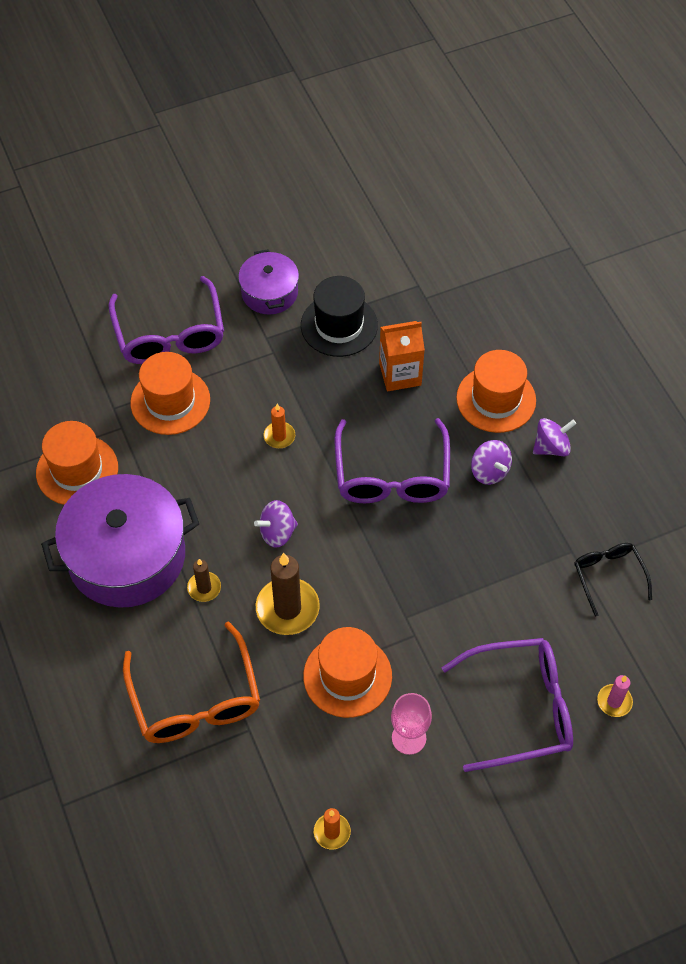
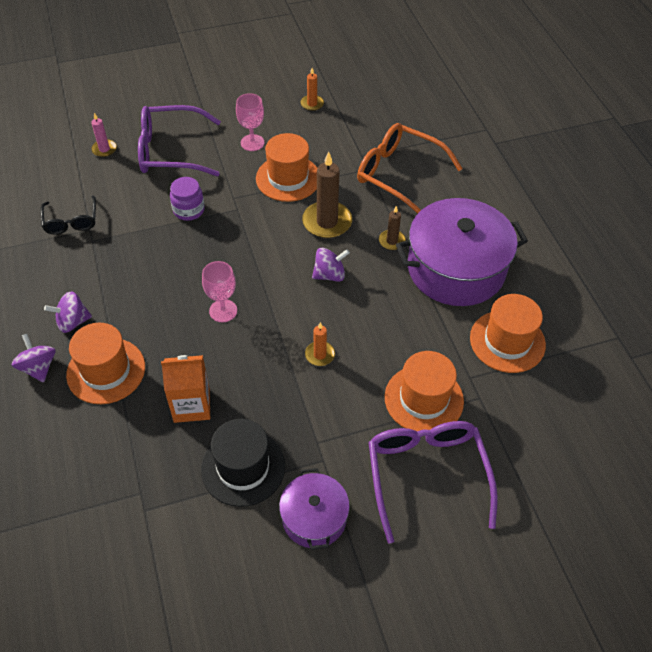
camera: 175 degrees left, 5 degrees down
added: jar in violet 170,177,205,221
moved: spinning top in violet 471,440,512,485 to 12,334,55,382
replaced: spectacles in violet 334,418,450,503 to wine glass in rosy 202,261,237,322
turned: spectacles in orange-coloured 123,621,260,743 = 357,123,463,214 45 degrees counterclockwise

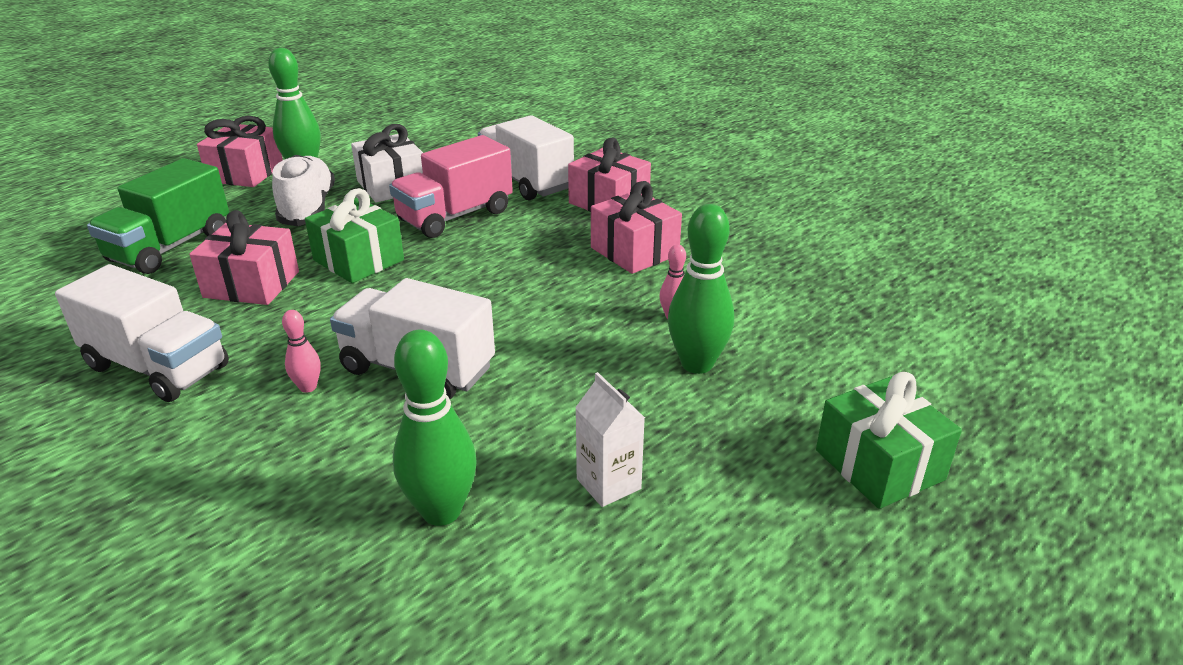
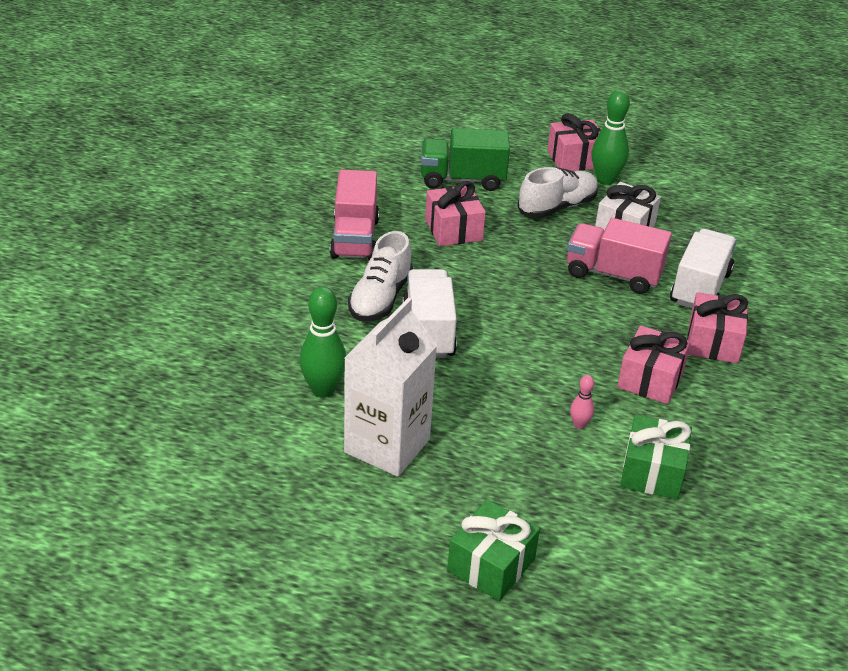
camera: 60 degrees right, 5 degrees up
removed: tenpin in green 668,204,734,374
moved: gift in green 305,188,404,283 to 620,415,692,499
replaced: tenpin in rosy 282,310,321,393 to lace-up shoe in white 348,231,413,321
recoloured: truck in white 55,264,229,402 to truck in rosy 330,169,379,260
resized: carton in white 575,372,645,507 = 344,298,437,477 x2.10

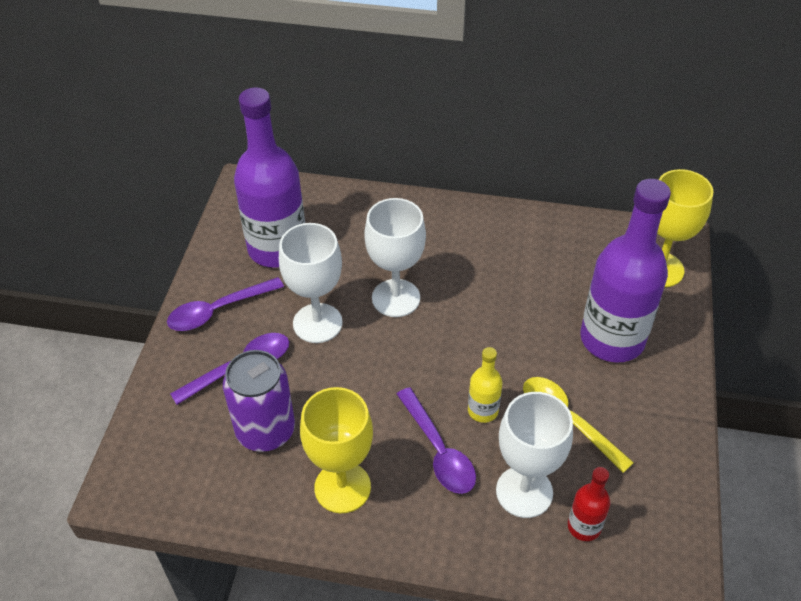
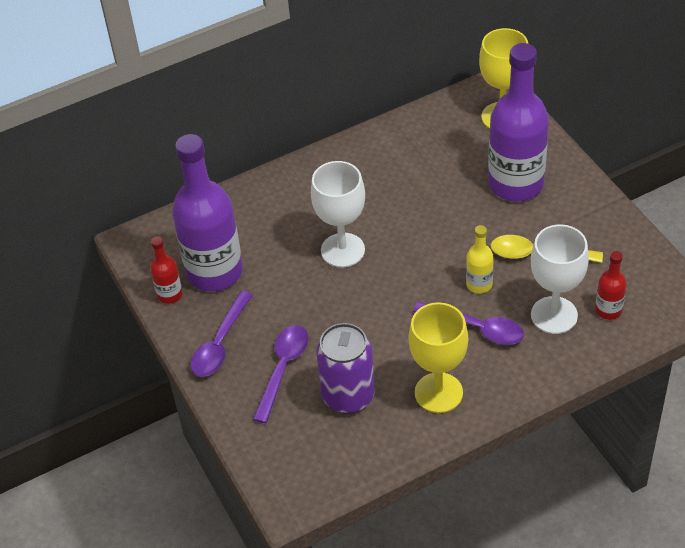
camera: 35 degrees left, 0 degrees up
removed: wine glass in white 279,223,343,343
added: flask in red 150,237,183,304

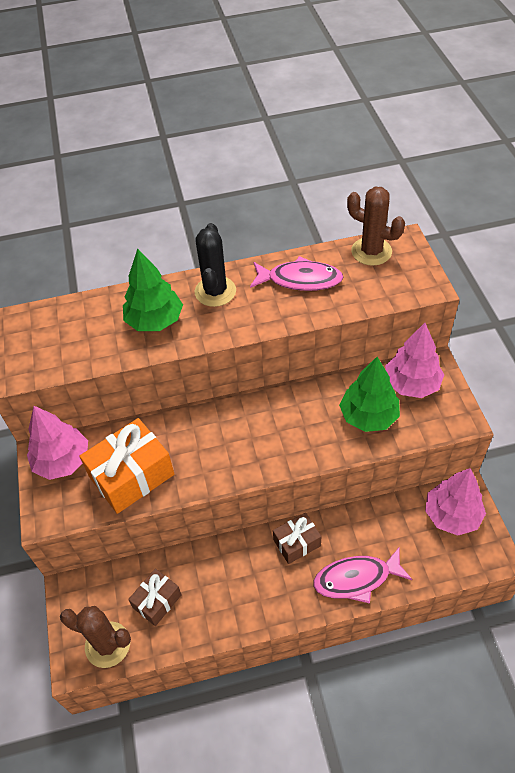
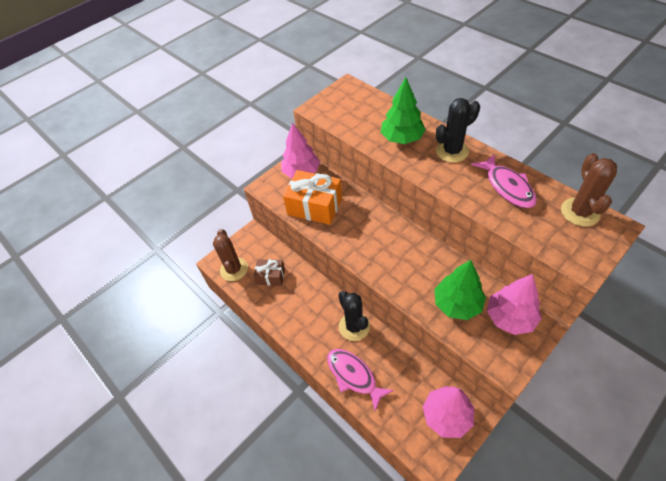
camera: 60 degrees right, 0 degrees up
replaced: gift in brown 273,513,322,564 to cactus in jet-black 338,291,370,341

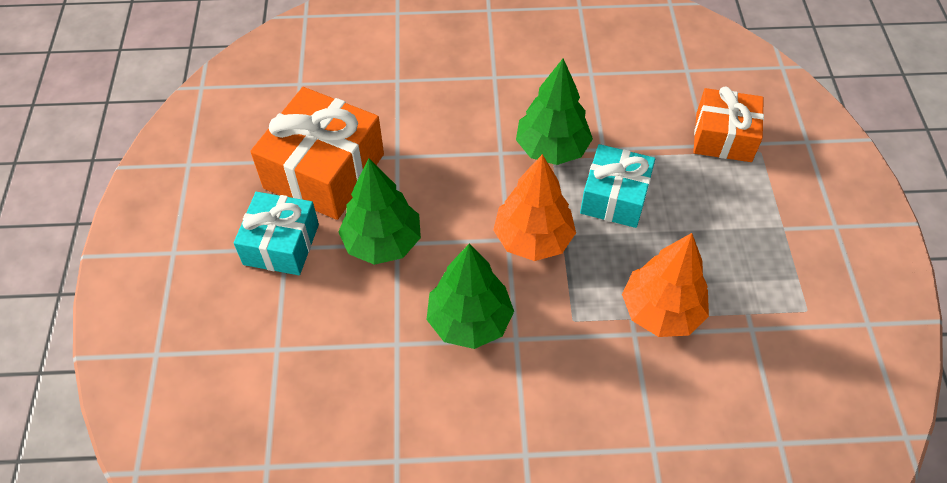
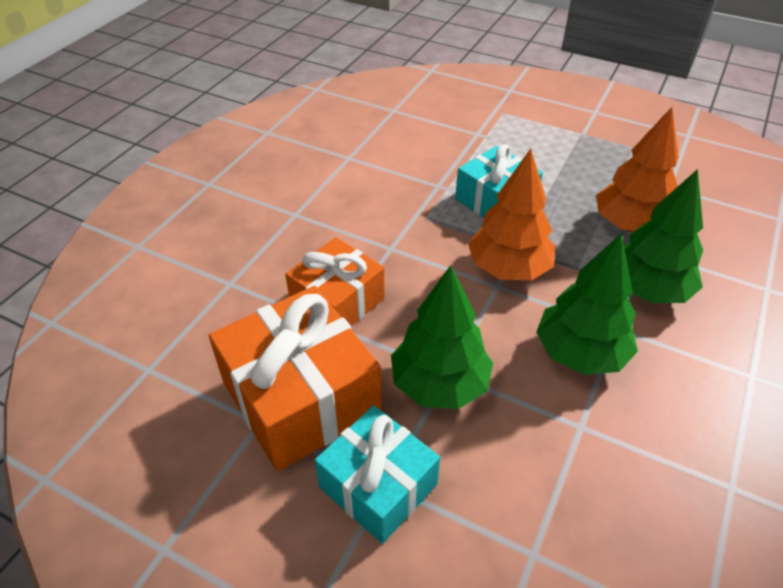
camera: 60 degrees left, 10 degrees down
moved: toy tree in green 516,58,593,165 to 624,169,703,303; gift in orange-coloured 693,87,764,162 to 285,237,385,326

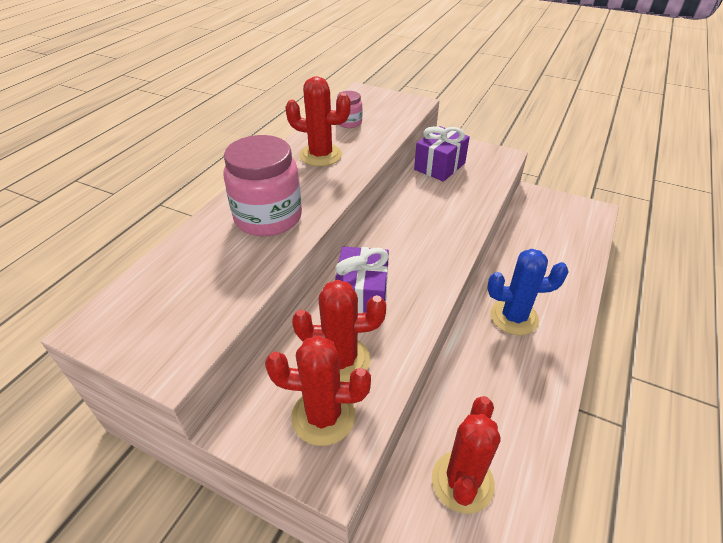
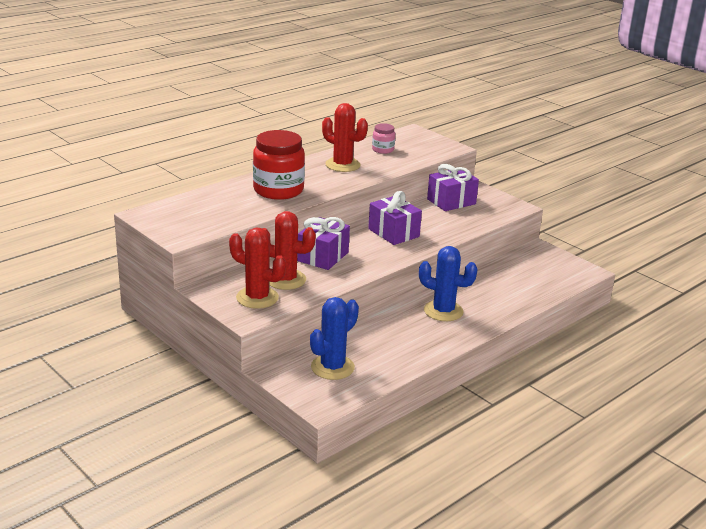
camera: 20 degrees right, 15 degrees down
added: gift in violet 368,191,422,245
recoloured: jar in rosy 223,135,302,236 to jar in red 253,130,305,200; cactus in red 432,396,501,514 to cactus in blue 310,297,359,380

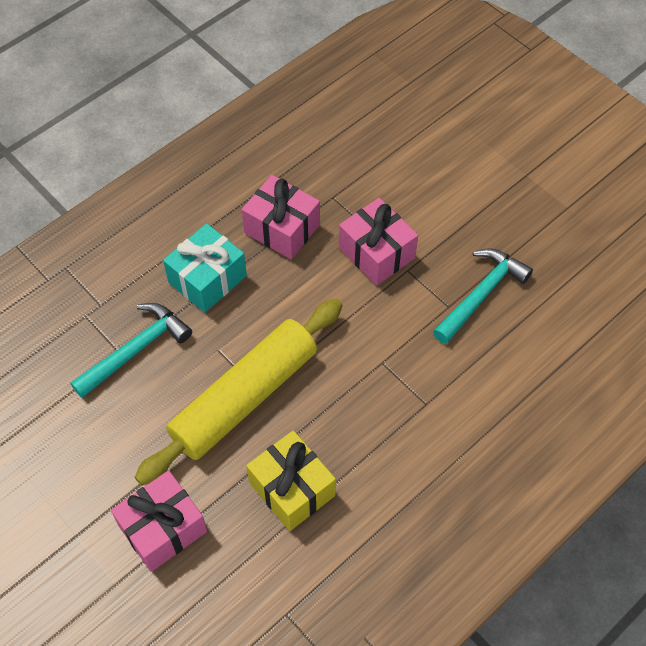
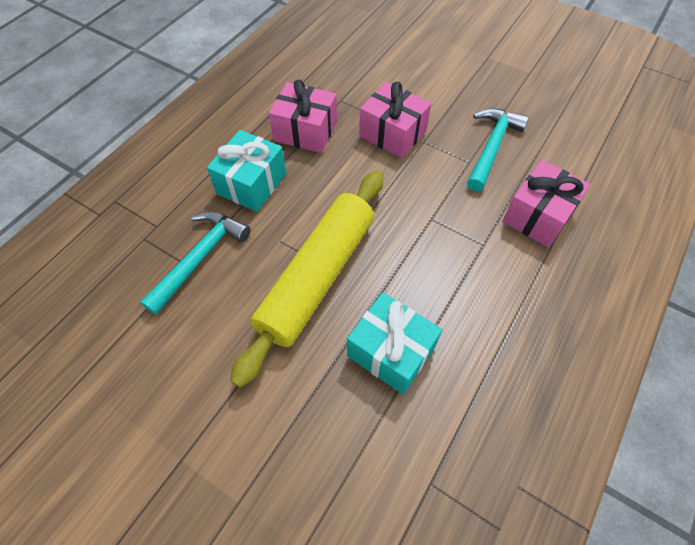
camera: 15 degrees left, 0 degrees up
moved: gift in rosy 111,470,207,572 to 502,160,590,247
recoloured: gift in yellow 246,430,336,531 to gift in teal 347,292,442,394

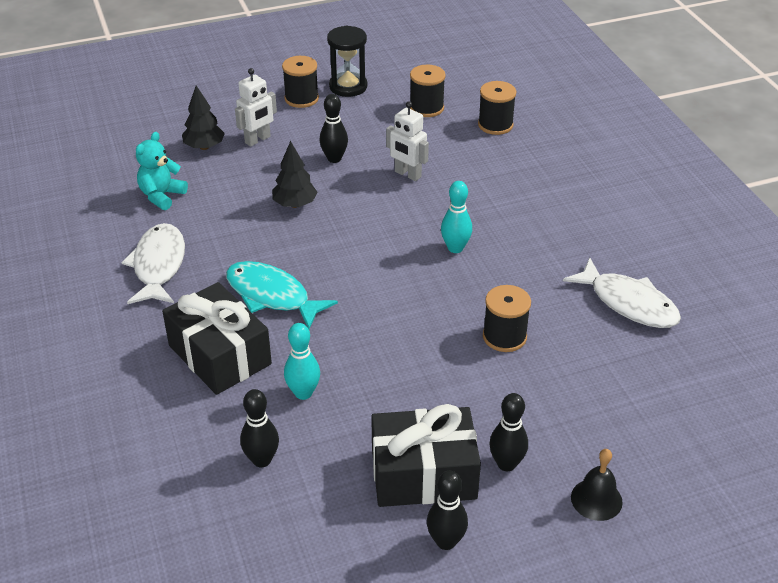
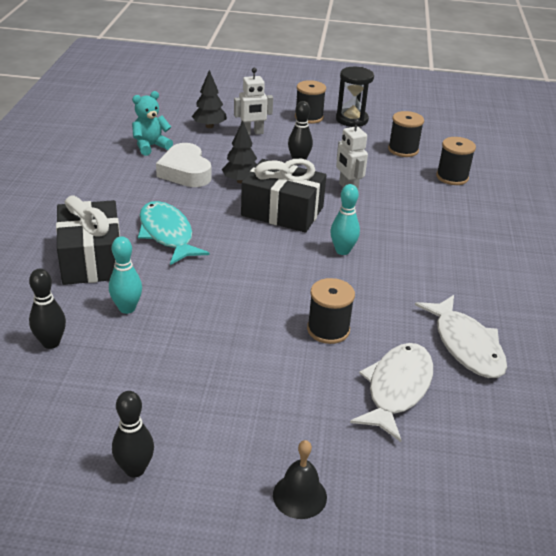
camera: 25 degrees right, 5 degrees down
removed: tenpin in jet-black 489,393,528,471
added: love heart in white 156,143,211,187
moved: fish in white 121,223,185,304 to 350,343,433,442; gift in jet-black 371,404,481,507 to 241,159,326,233

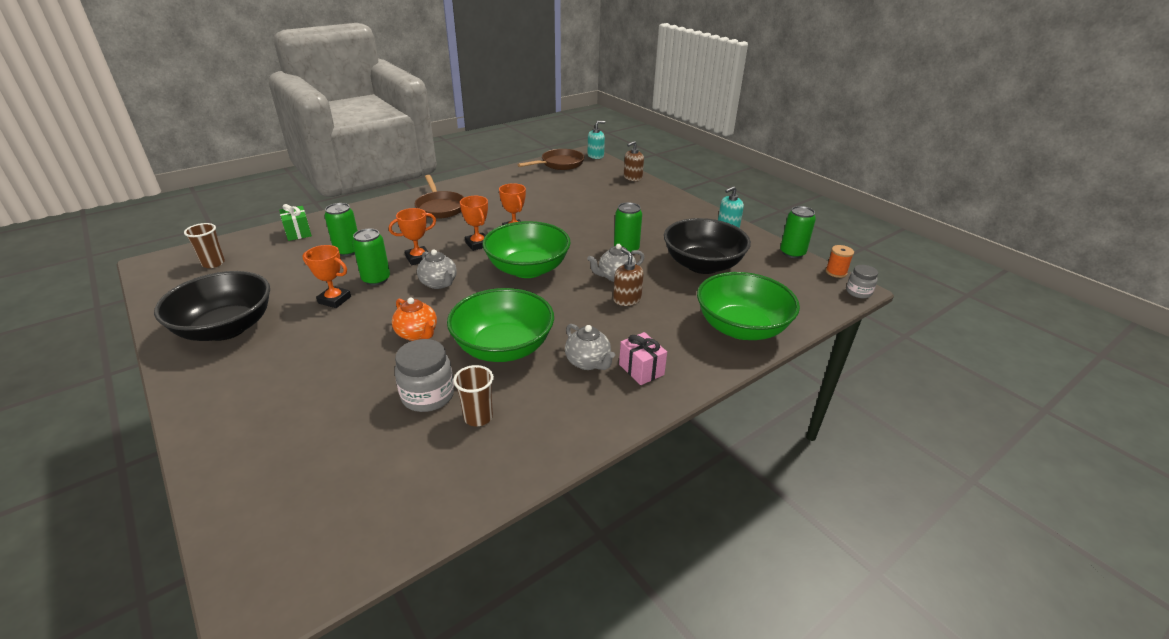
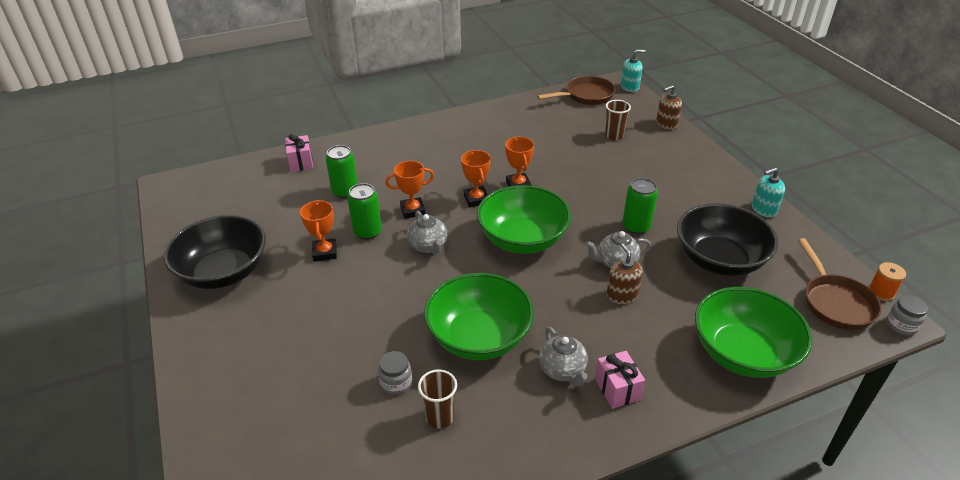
camera: 15 degrees right, 5 degrees up
removed: tea pot in orange-coloured 392,298,437,341; tin in green 780,206,816,258
moved: tumbler in brown 184,223,225,268 to 605,100,631,140; skillet in brown 415,175,465,219 to 798,238,882,330
recoloured: gift in green 279,204,312,241 to gift in rosy 285,134,313,172
turned: award cup in orange-coloured 303,245,351,308 = 300,200,337,261 45 degrees clockwise
resized: jar in gray 395,339,454,412 = 378,351,412,395 x0.61

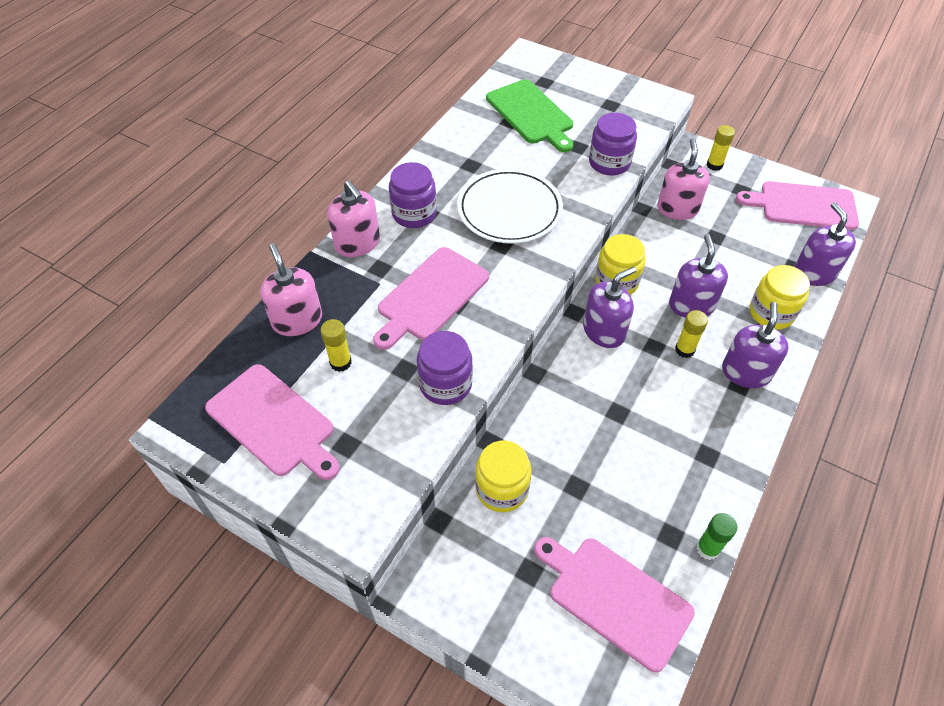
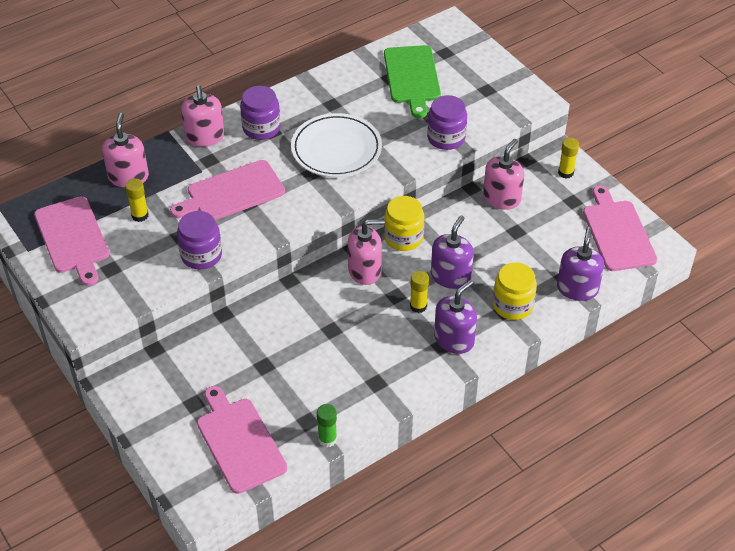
camera: 25 degrees right, 5 degrees down
removed: jar in yellow 475,440,532,512
recoloured: soap dispenser in violet 583,267,636,348 to soap dispenser in rosy 348,219,385,285
turned: bread board in rosy 736,181,859,230 = 583,185,657,271 45 degrees clockwise

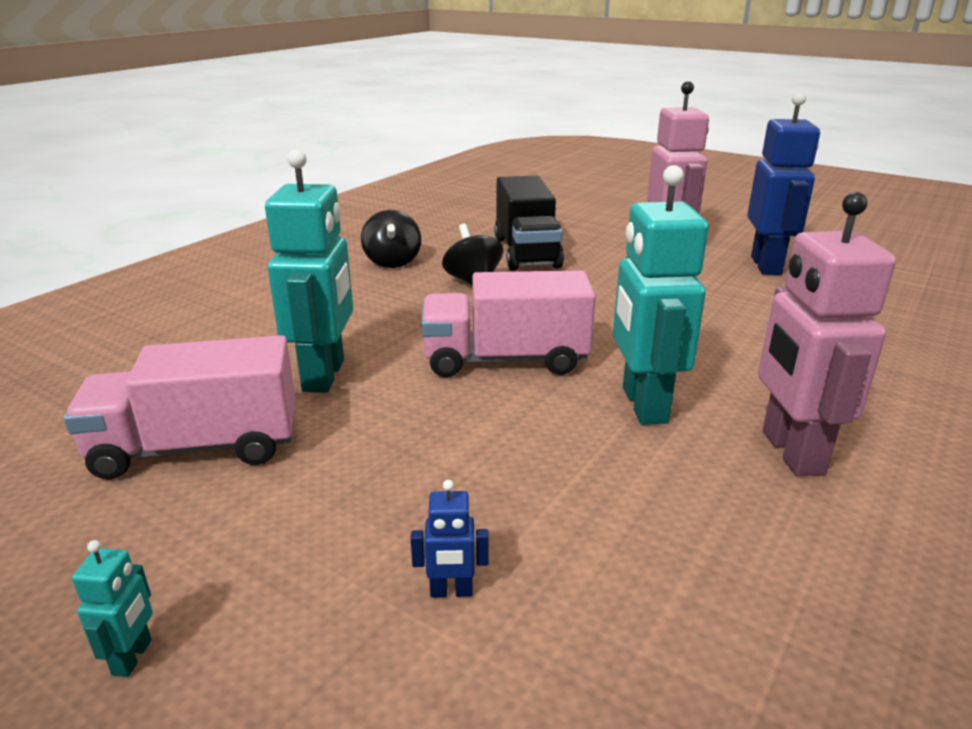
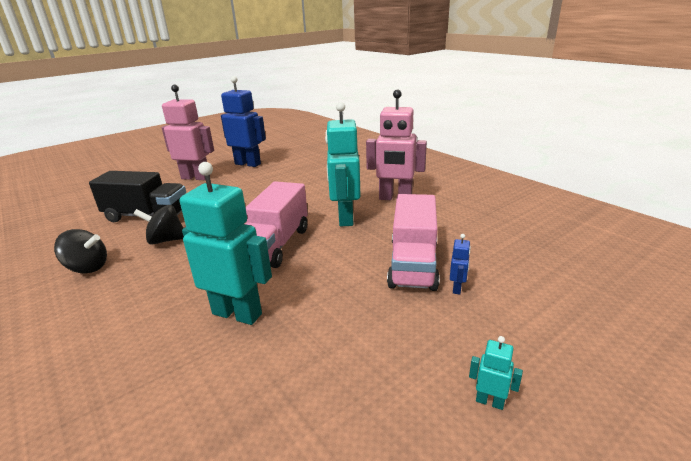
camera: 70 degrees left, 0 degrees up
moved: truck in rosy 64,335,295,479 to 387,194,440,291
turned: toy robot in teal 613,165,708,425 = 325,102,361,226 75 degrees clockwise

